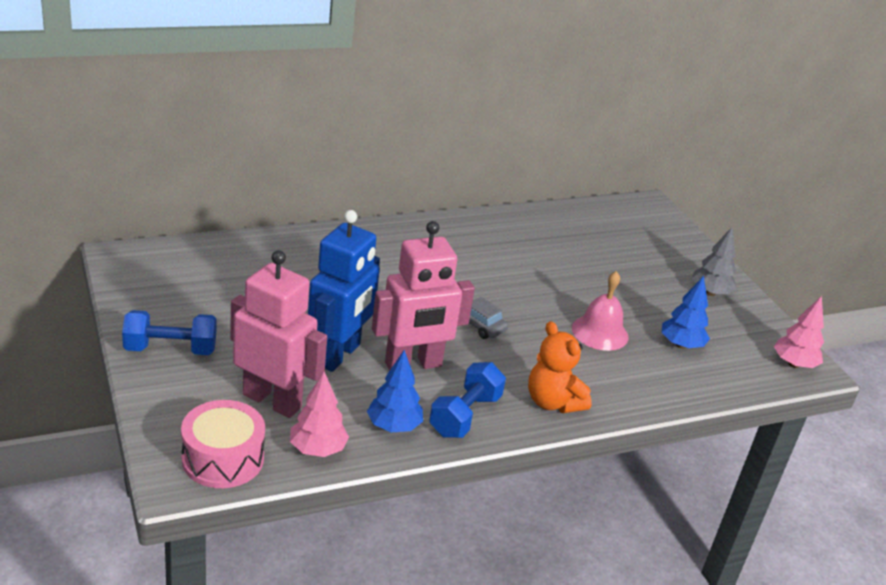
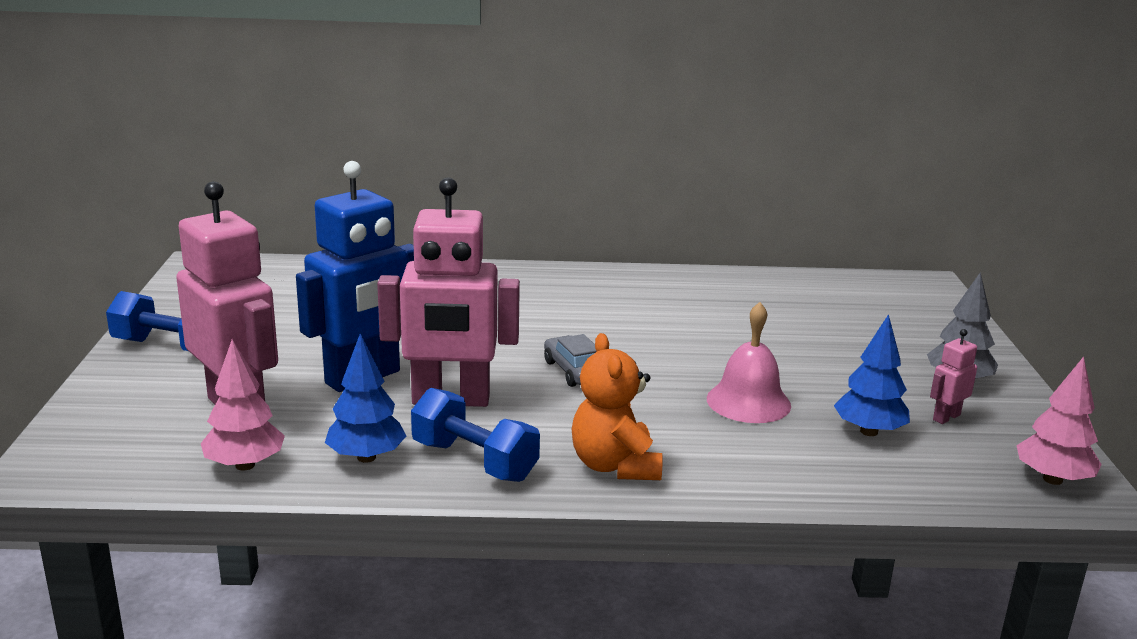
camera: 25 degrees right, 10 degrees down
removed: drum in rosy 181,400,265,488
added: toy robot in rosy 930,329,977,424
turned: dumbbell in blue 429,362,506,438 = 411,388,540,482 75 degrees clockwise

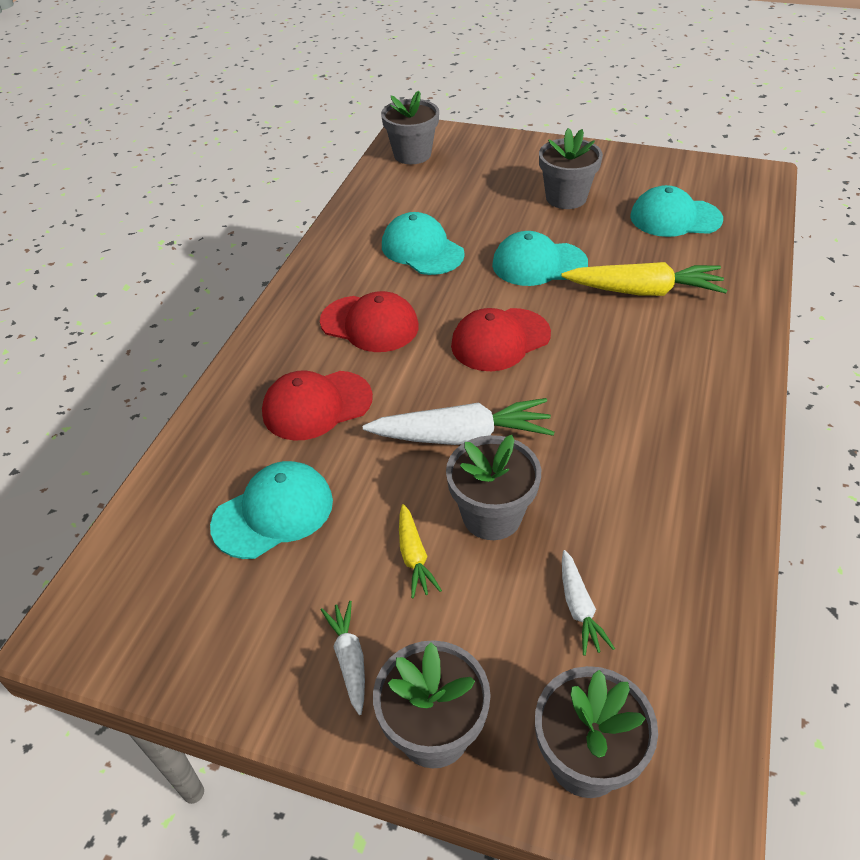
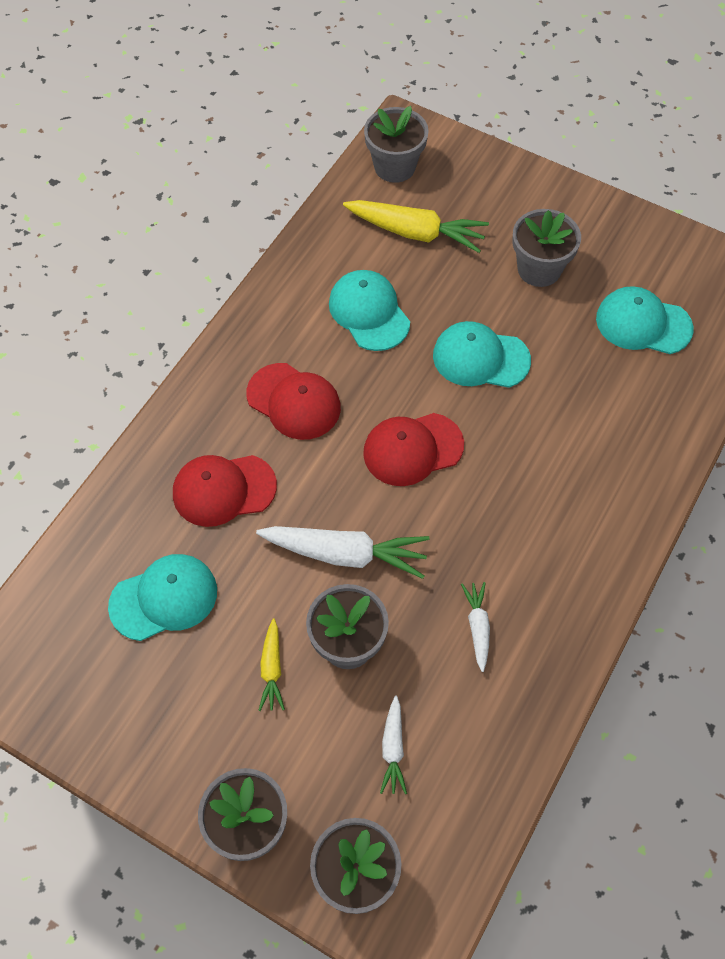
camera: 10 degrees right, 15 degrees up
moved: carrot in white 321,601,365,715 to 461,582,490,672; carrot in yellow 561,262,727,296 to 343,200,489,253

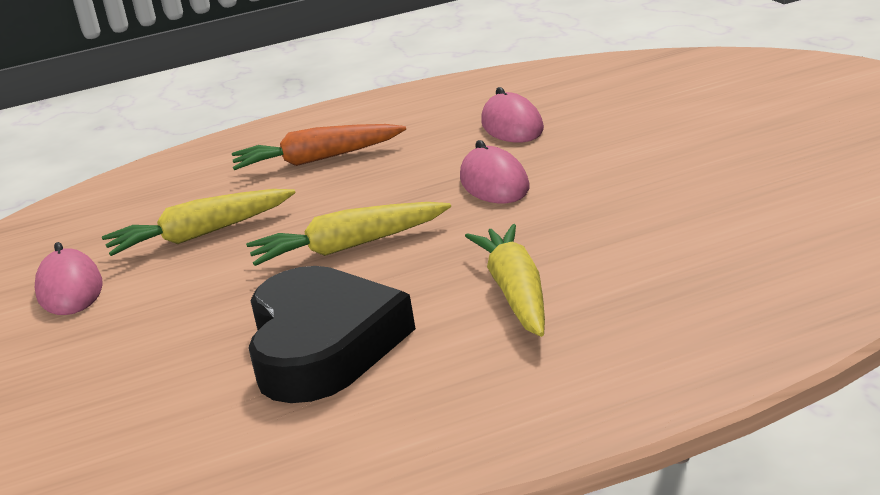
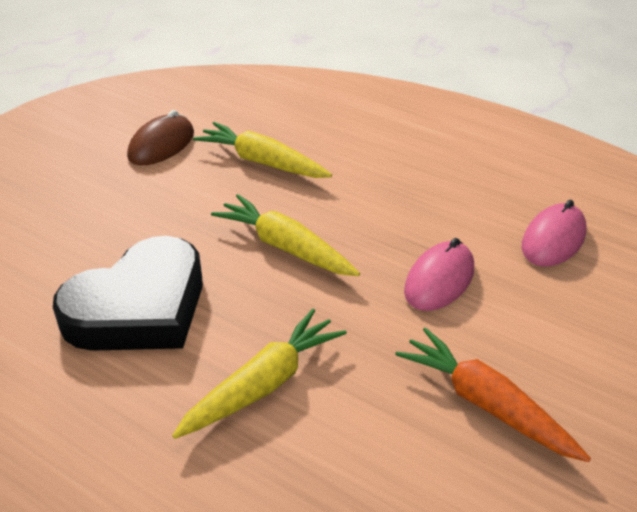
camera: 50 degrees right, 15 degrees up
moved: carrot in orange-coloured 232,124,406,170 to 395,327,591,462
recoloured: mouse in rosy 35,242,103,315 to mouse in brown 127,110,194,165

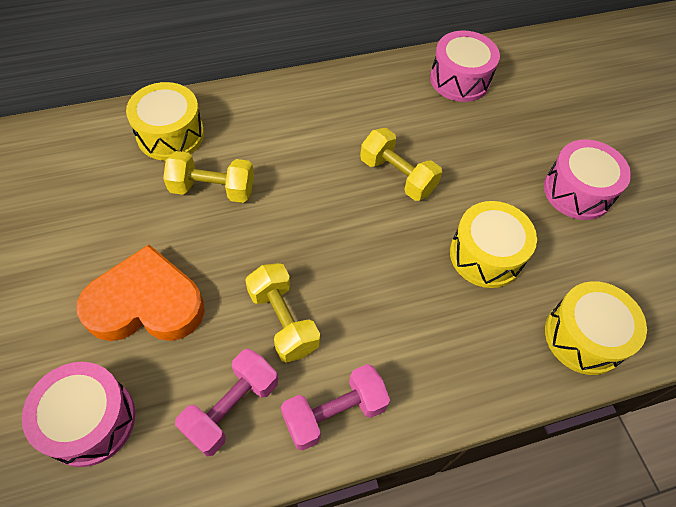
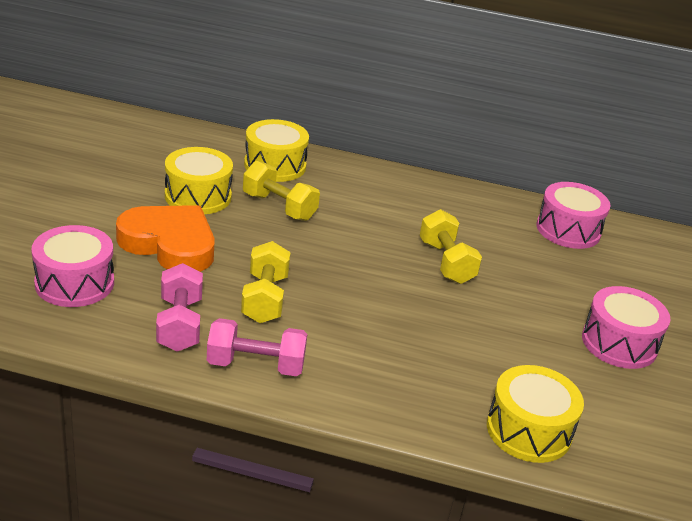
camera: 30 degrees right, 25 degrees down
moved: drum in yellow 450,201,537,288 to 165,147,233,214
turned: dumbbell in rosy 175,349,278,456 = 156,263,203,352 75 degrees counterclockwise

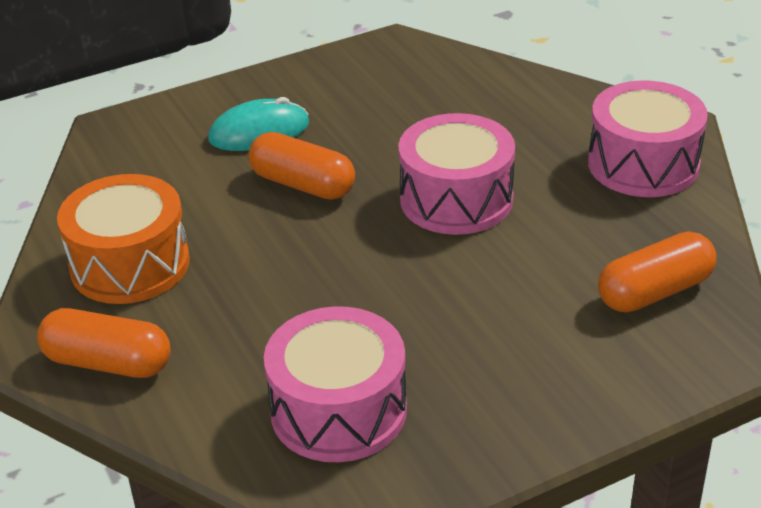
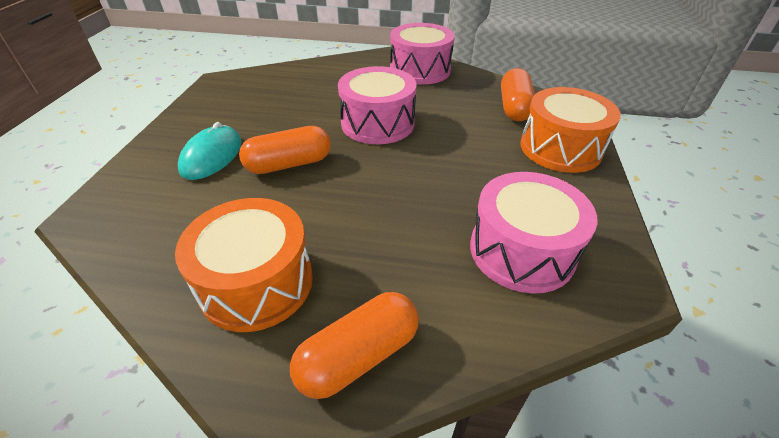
camera: 55 degrees left, 5 degrees up
added: drum in orange-coloured 520,87,621,173

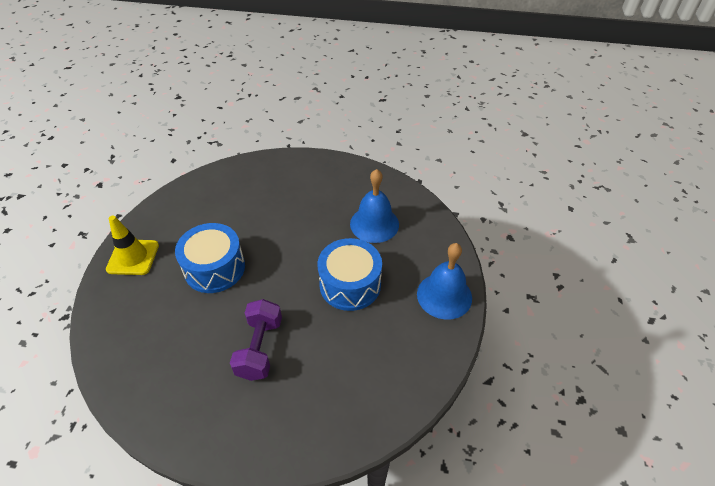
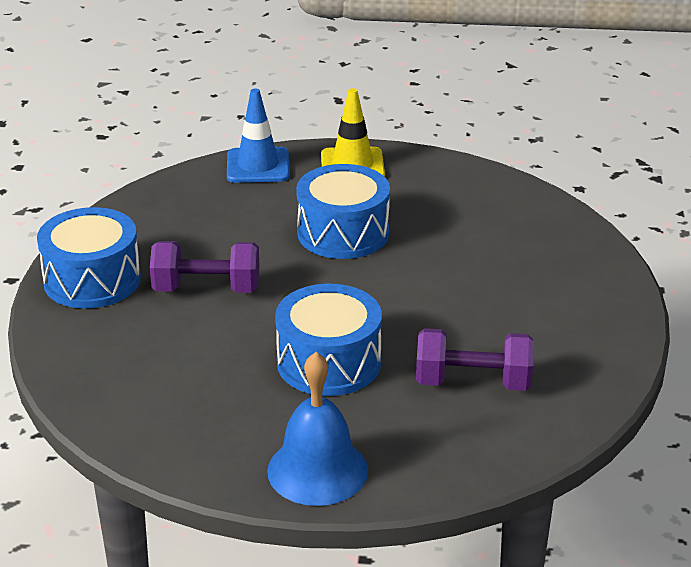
camera: 85 degrees right, 15 degrees down
added: drum in blue 37,207,141,309; traffic cone in blue 227,88,289,183
replaced: school bell in blue 350,169,399,243 to dumbbell in violet 416,328,534,391

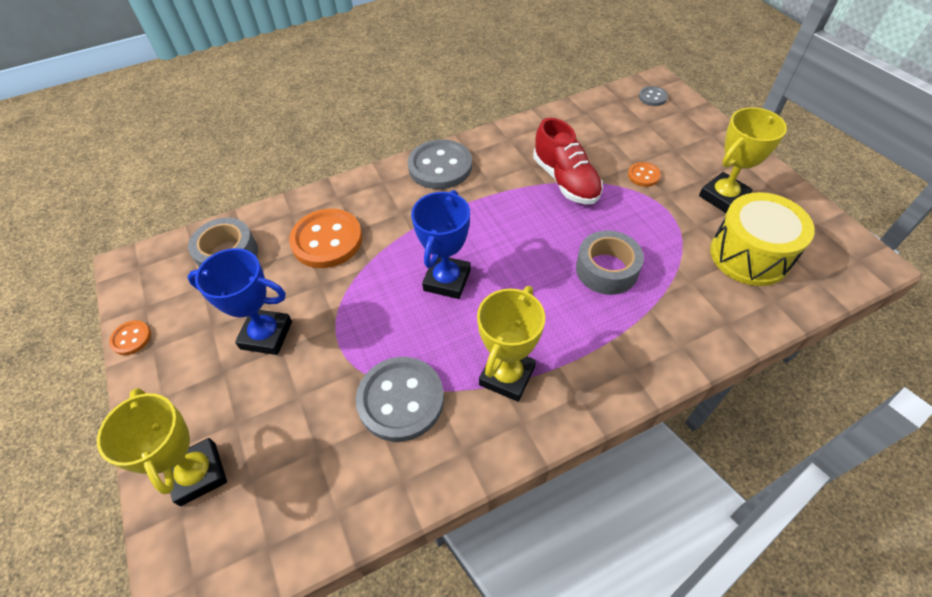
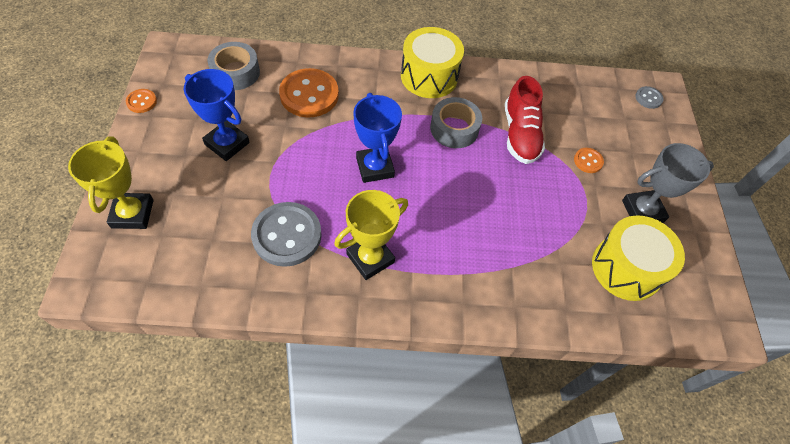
camera: 20 degrees right, 5 degrees up
moved: tape in gray 576,231,644,295 to 430,97,482,148
replaced: sewing button in gray 408,139,472,189 to drum in yellow 401,27,464,98
recoloured: award cup in yellow 699,107,787,213 to award cup in gray 622,143,714,223
turned: award cup in blue 411,190,471,299 = 353,93,402,183 60 degrees counterclockwise

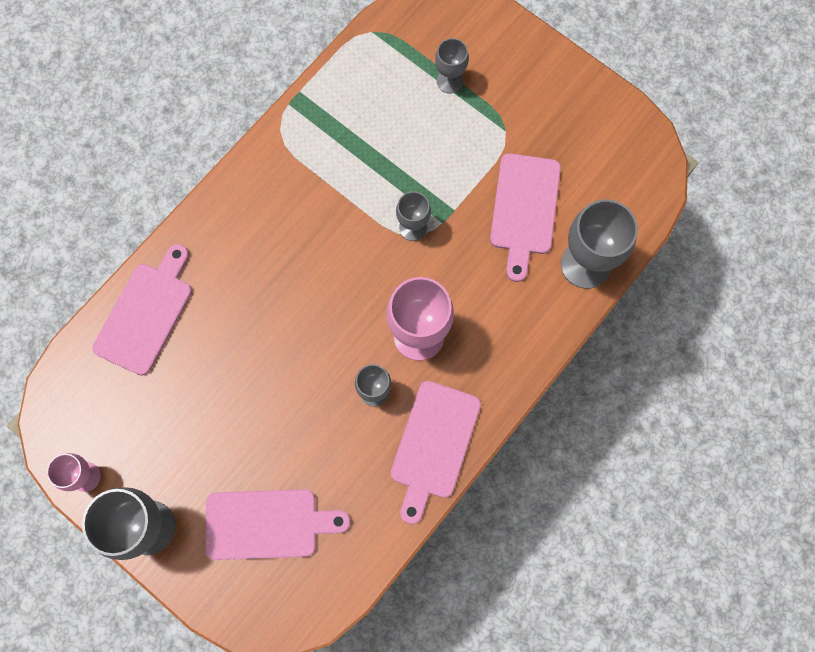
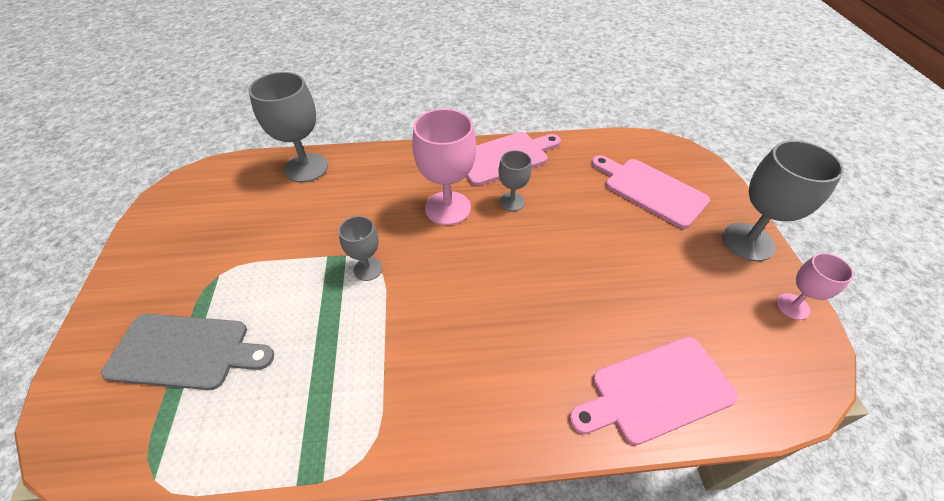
camera: 135 degrees left, 25 degrees down
removed: bread board in rosy 490,153,561,282
replaced: wine glass in gray 435,38,469,93 to bread board in gray 101,314,274,390

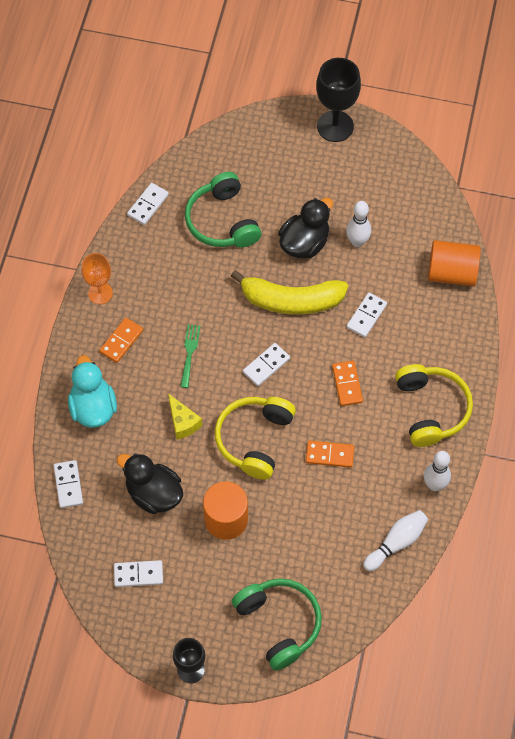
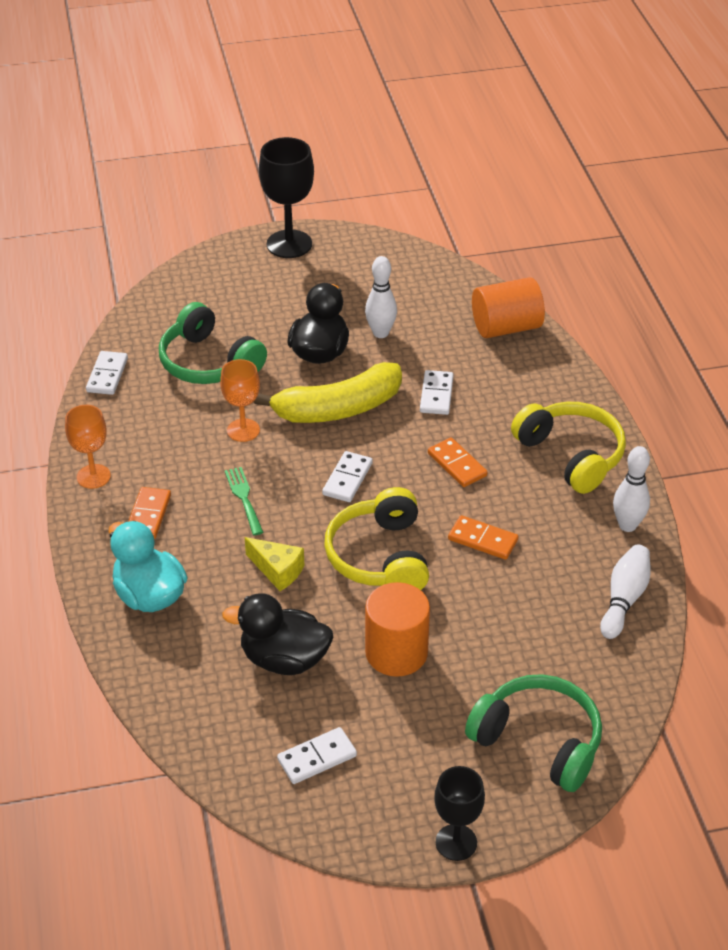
camera: 25 degrees left, 20 degrees down
removed: domino tile in white 53,460,83,508
added: wine glass in orange-coloured 220,359,260,442
turned: domino tile in orange-coloured 306,441,354,468 = 448,515,518,560 45 degrees clockwise

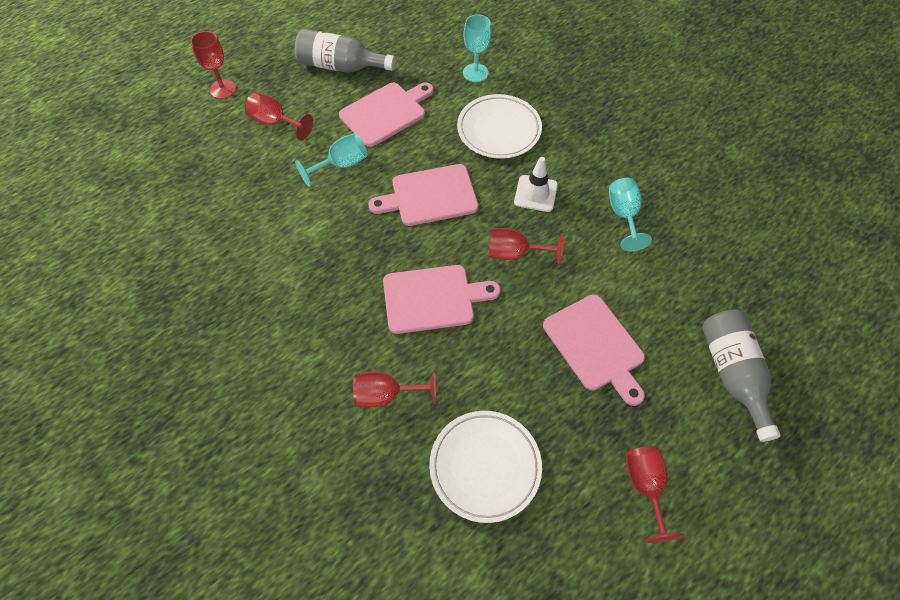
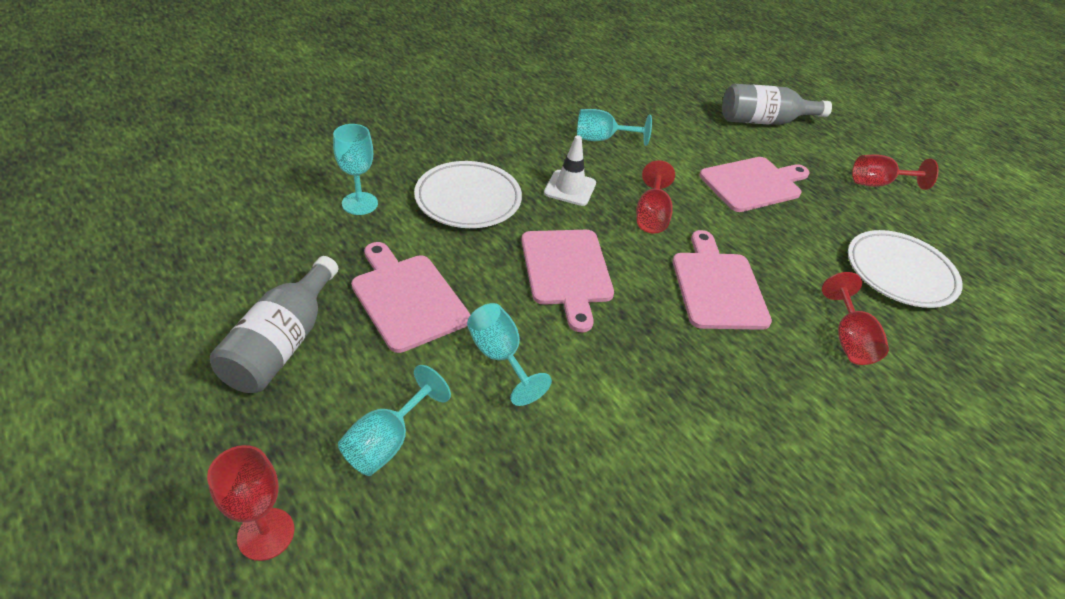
camera: 90 degrees left, 15 degrees down
recoloured: wine glass in red 245,92,313,141 to wine glass in teal 338,365,451,476

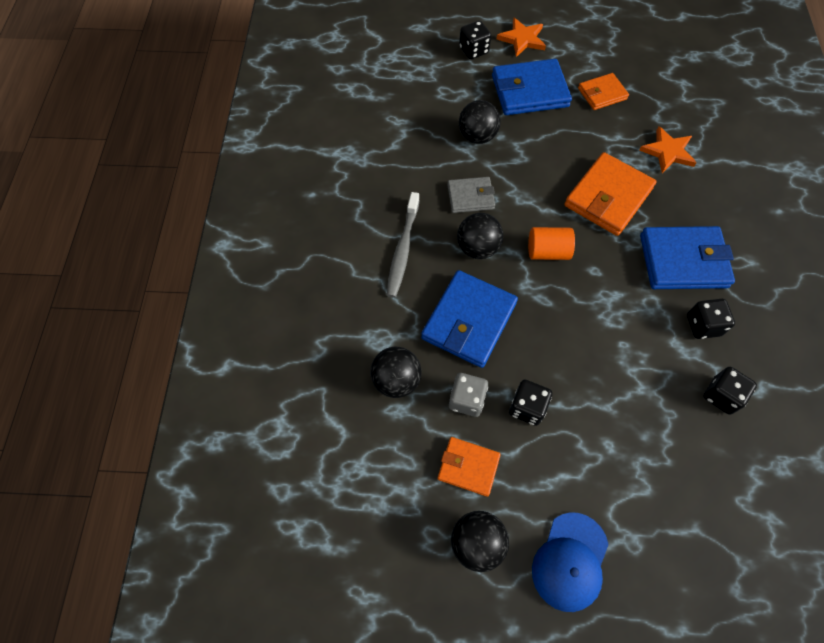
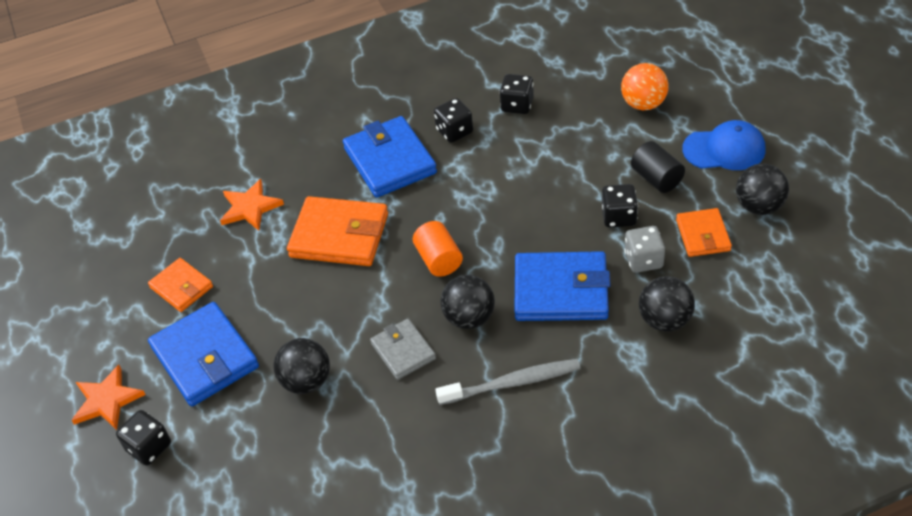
camera: 110 degrees left, 15 degrees down
added: ball in orange-coloured 621,63,669,110; cylinder shape in jet-black 631,141,685,193

